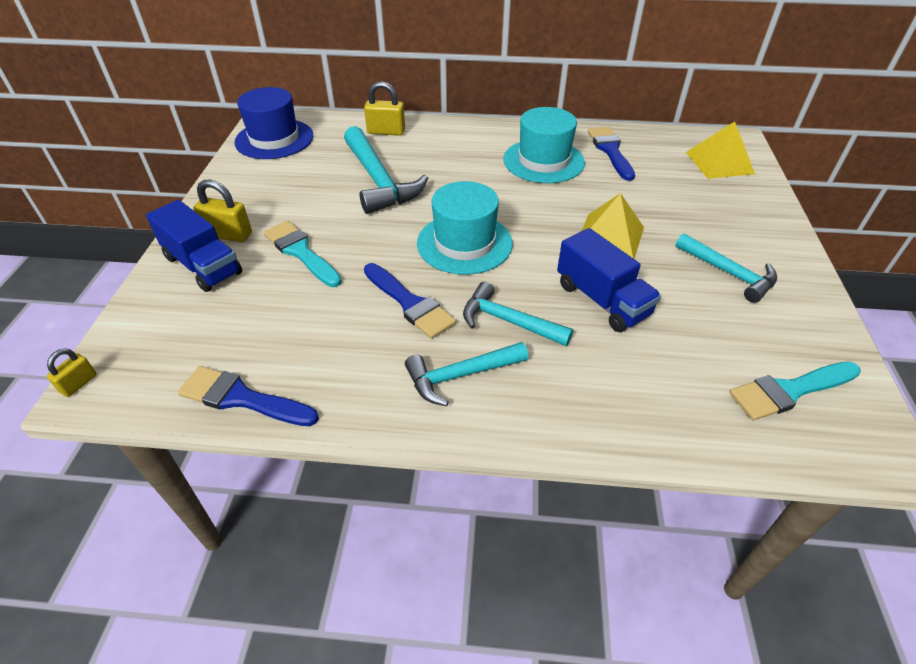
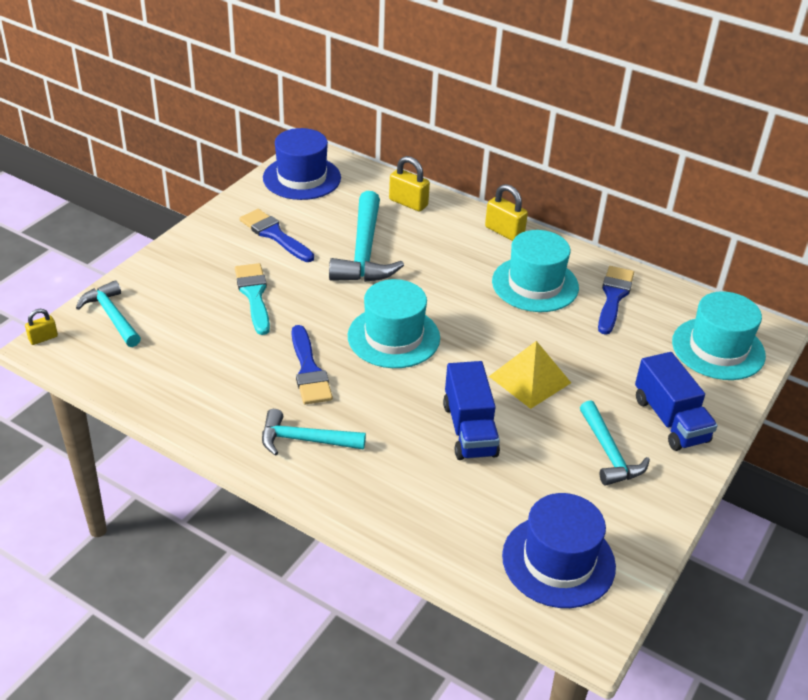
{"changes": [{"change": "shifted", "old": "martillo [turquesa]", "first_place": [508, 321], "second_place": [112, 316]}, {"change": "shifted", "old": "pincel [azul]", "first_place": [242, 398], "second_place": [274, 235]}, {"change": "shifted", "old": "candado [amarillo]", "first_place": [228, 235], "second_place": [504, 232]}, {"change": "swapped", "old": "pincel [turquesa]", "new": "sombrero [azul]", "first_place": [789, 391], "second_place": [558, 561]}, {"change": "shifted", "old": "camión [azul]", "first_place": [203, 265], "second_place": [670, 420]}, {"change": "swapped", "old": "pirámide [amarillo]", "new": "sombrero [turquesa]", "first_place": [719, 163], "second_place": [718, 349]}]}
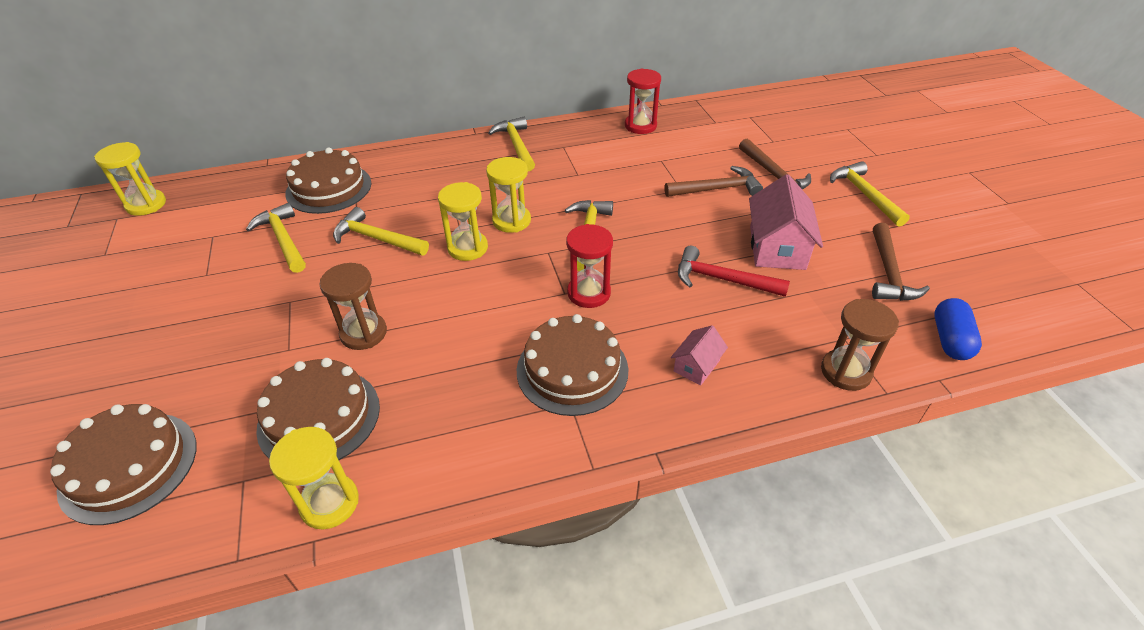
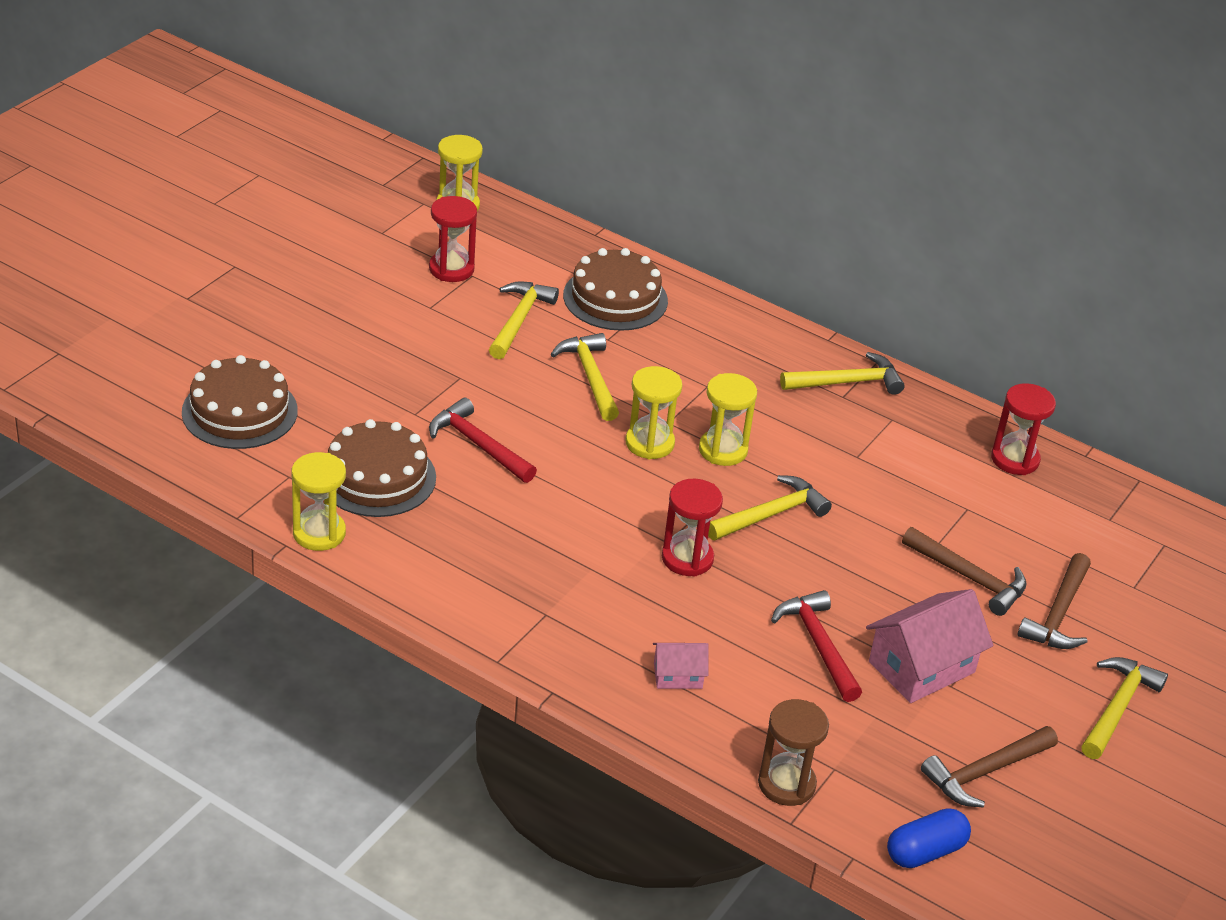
{"changes": [{"change": "new", "new": "reloj de arena [rojo]", "second_place": [451, 269]}, {"change": "swapped", "old": "reloj de arena [marrón]", "new": "martillo [rojo]", "first_place": [363, 333], "second_place": [478, 445]}, {"change": "rotated", "old": "martillo [amarillo]", "first_place": [516, 145], "second_place": [847, 382], "degrees": 45}, {"change": "gone", "old": "tarta [marrón]", "first_place": [572, 370]}]}
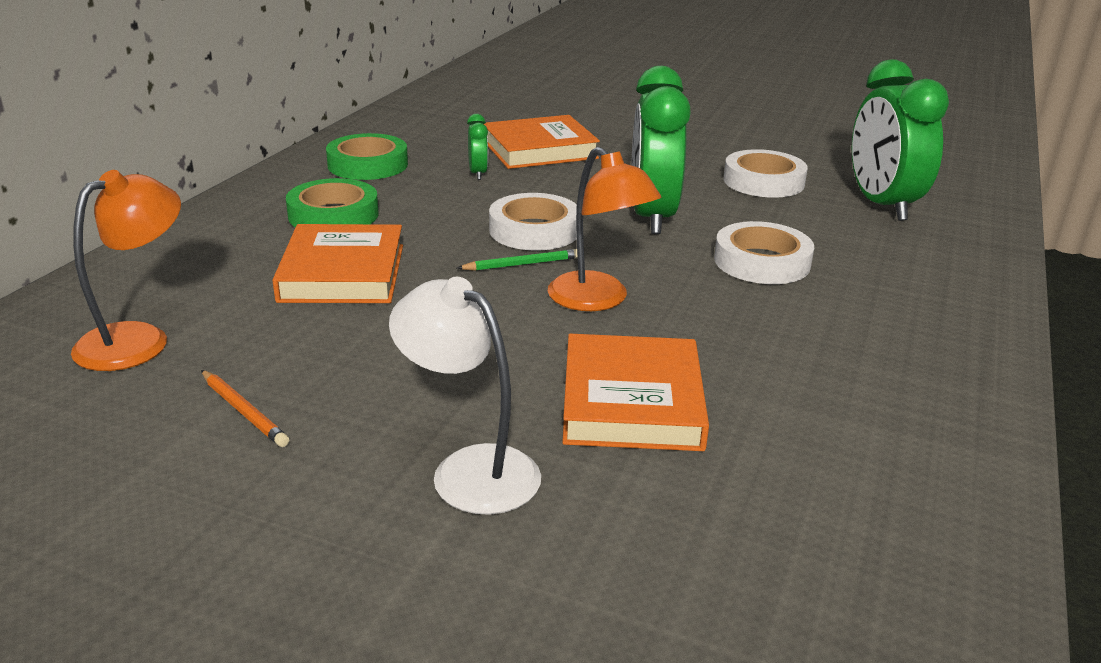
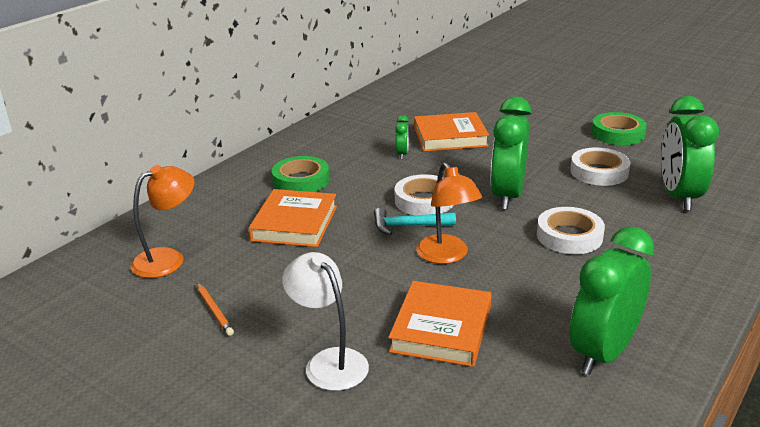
{"changes": [{"change": "swapped", "old": "lápiz [verde]", "new": "martillo [turquesa]", "first_place": [523, 264], "second_place": [408, 226]}, {"change": "new", "new": "despertador [verde]", "second_place": [603, 353]}, {"change": "shifted", "old": "cinta adhesiva [verde]", "first_place": [368, 164], "second_place": [618, 133]}]}
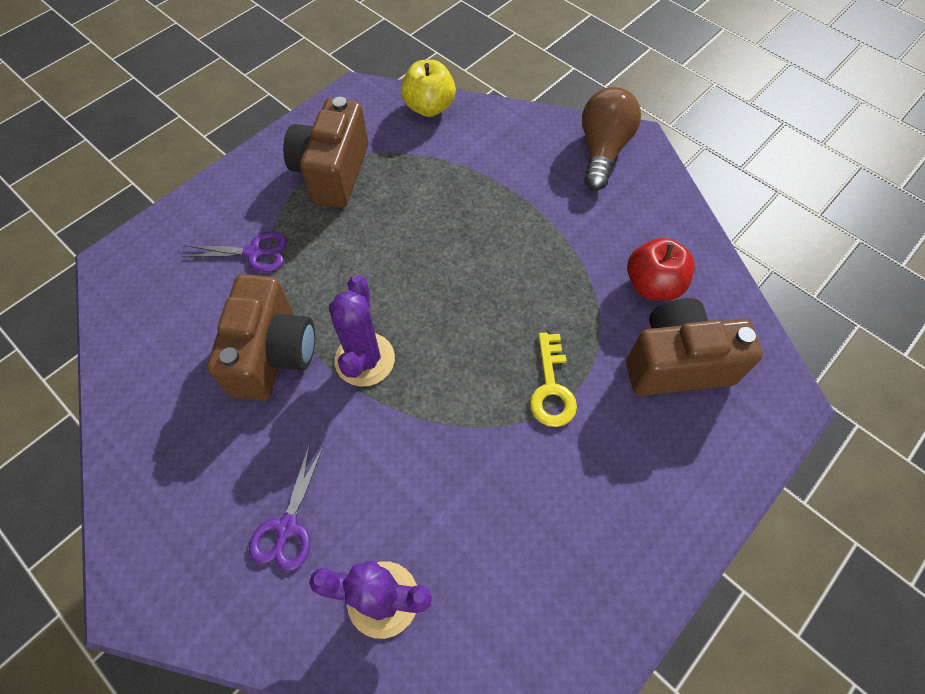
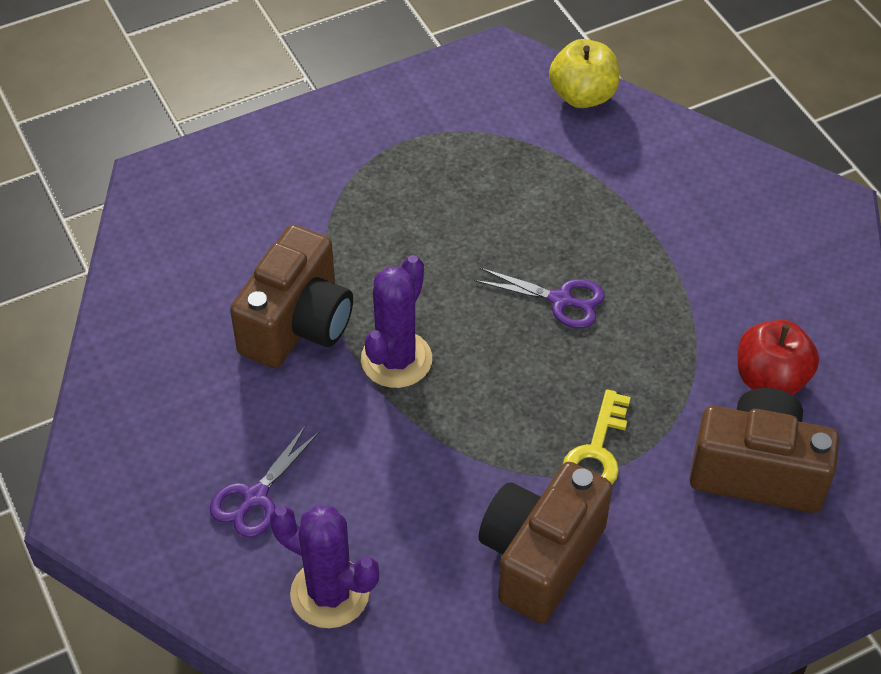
{"changes": [{"change": "shifted", "old": "tijeras [morado]", "first_place": [254, 253], "second_place": [561, 300]}, {"change": "shifted", "old": "cámara [marrón]", "first_place": [332, 172], "second_place": [540, 557]}, {"change": "gone", "old": "bombilla [marrón]", "first_place": [602, 150]}]}
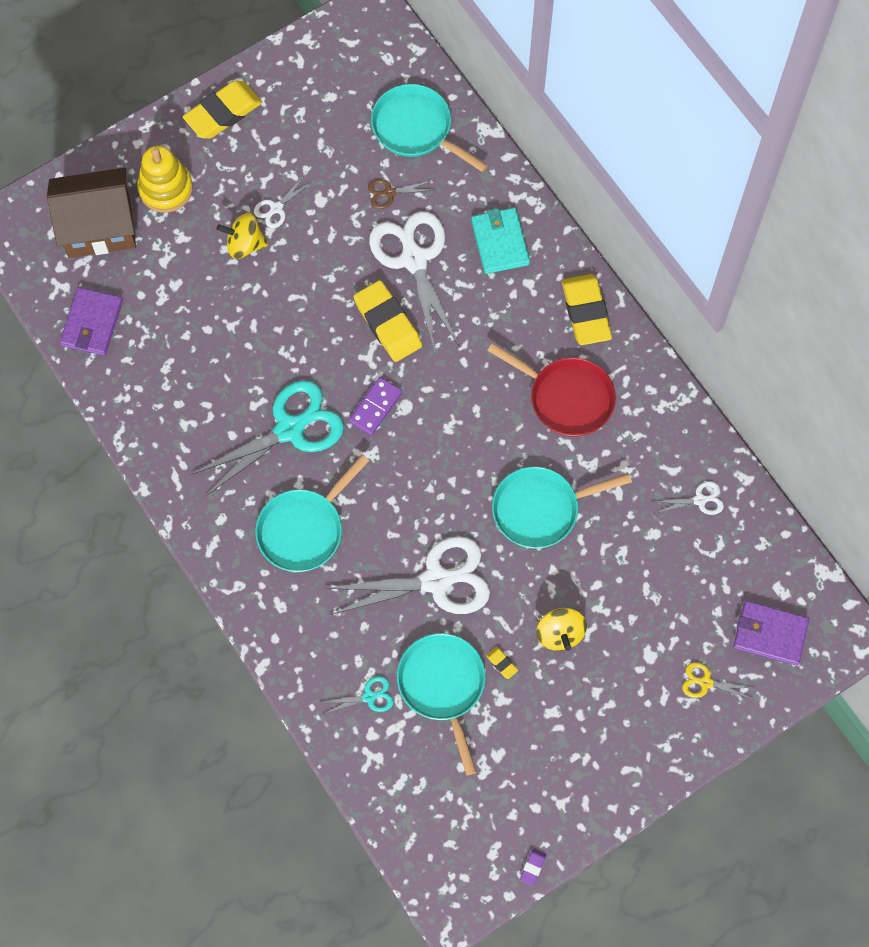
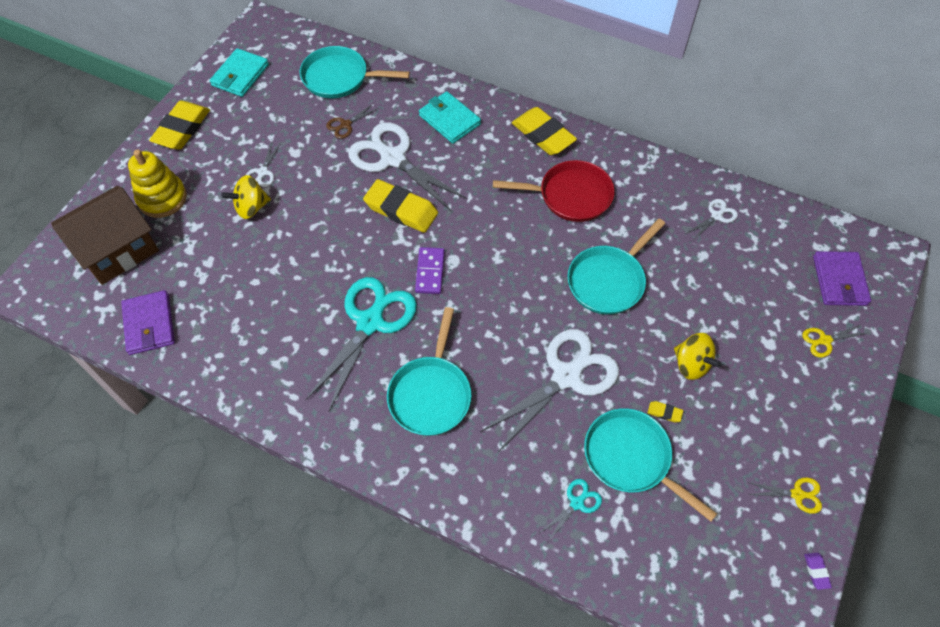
{"changes": [{"change": "new", "new": "cartera [turquesa]", "second_place": [240, 75]}, {"change": "new", "new": "tijeras [amarillo]", "second_place": [797, 494]}, {"change": "rotated", "old": "cartera [morado]", "first_place": [770, 634], "second_place": [839, 280], "degrees": -75}]}
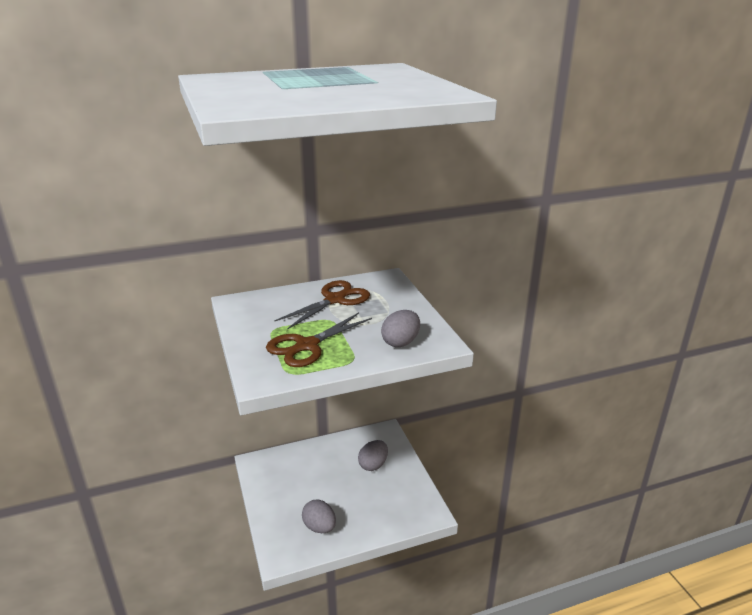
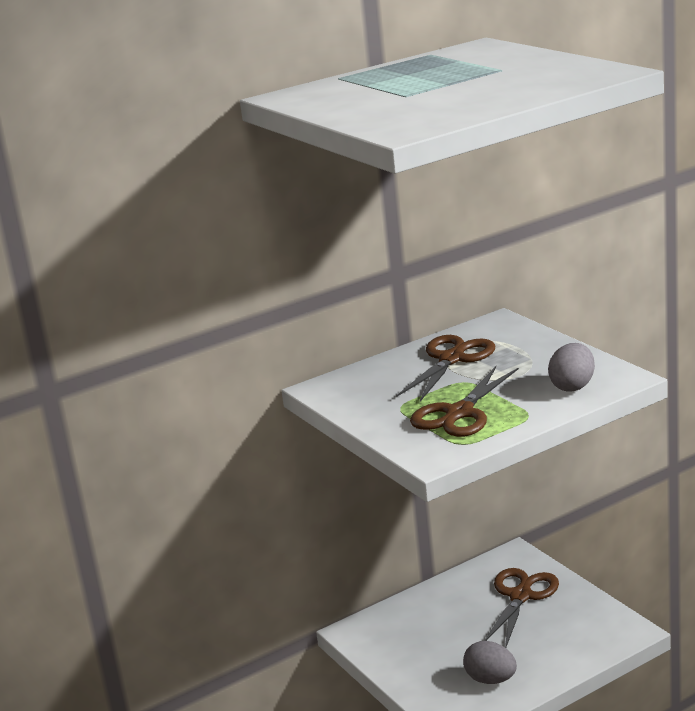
{"changes": [{"change": "swapped", "old": "huevo [gris]", "new": "tijeras [marrón]", "first_place": [373, 465], "second_place": [521, 596]}]}
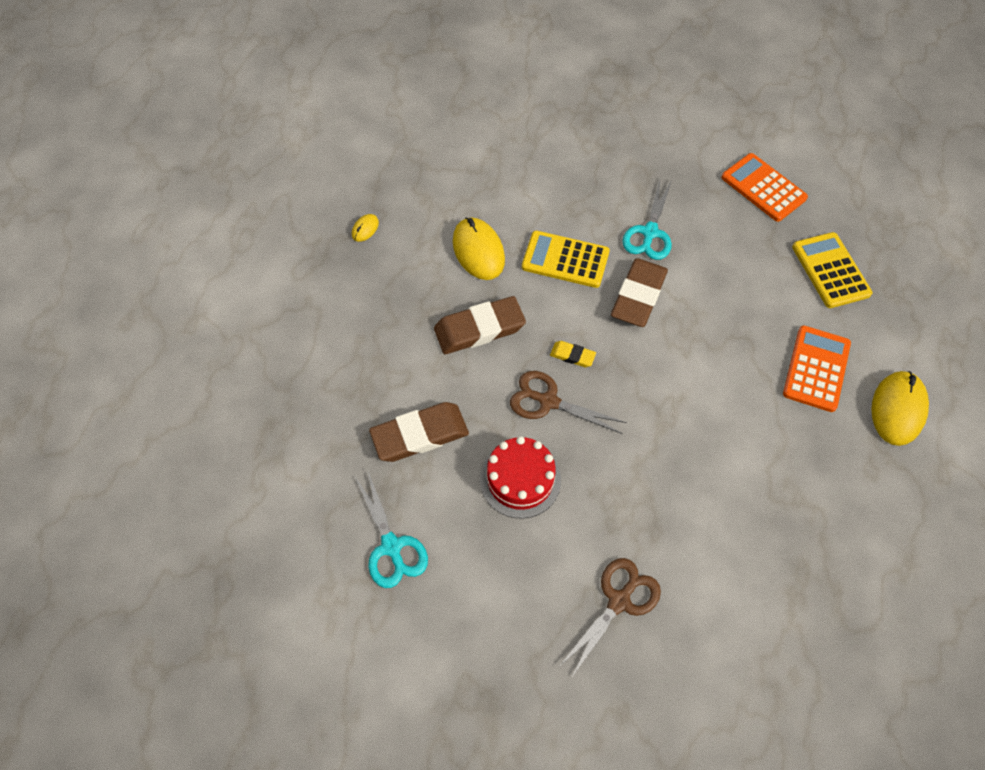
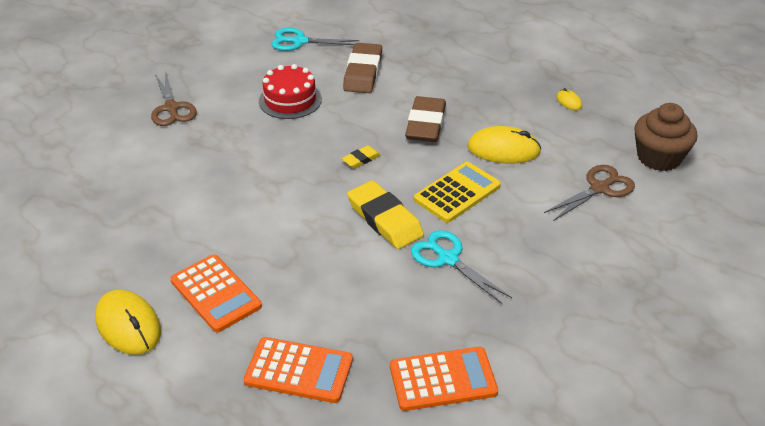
{"changes": [{"change": "repainted", "old": "calculadora [amarillo]", "new": "calculadora [naranja]", "first_place": [830, 270], "second_place": [299, 370]}, {"change": "repainted", "old": "goma de borrar [marrón]", "new": "goma de borrar [amarillo]", "first_place": [638, 296], "second_place": [385, 219]}, {"change": "shifted", "old": "tijeras [marrón]", "first_place": [548, 401], "second_place": [599, 188]}, {"change": "new", "new": "magdalena [marrón]", "second_place": [659, 157]}]}
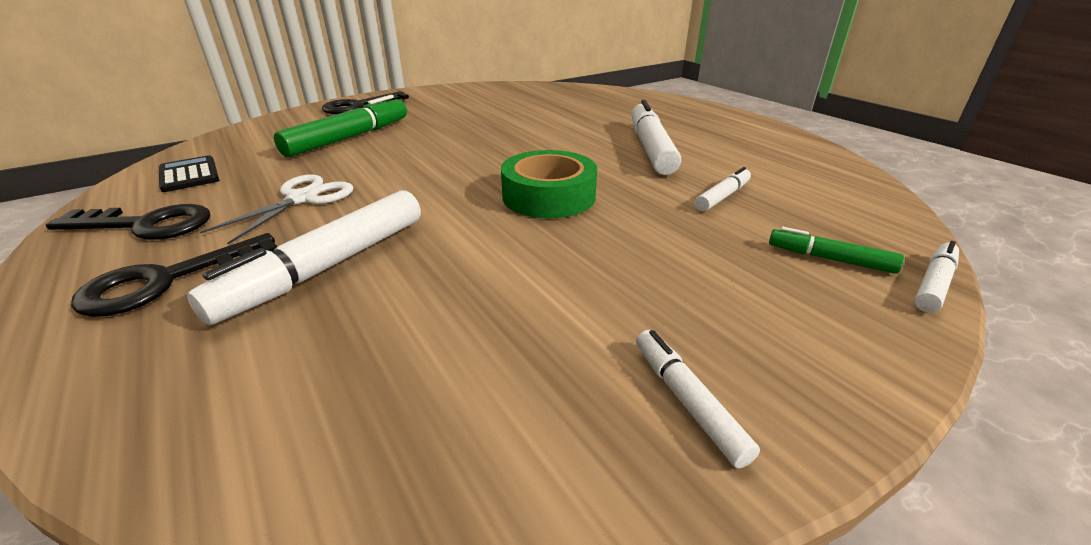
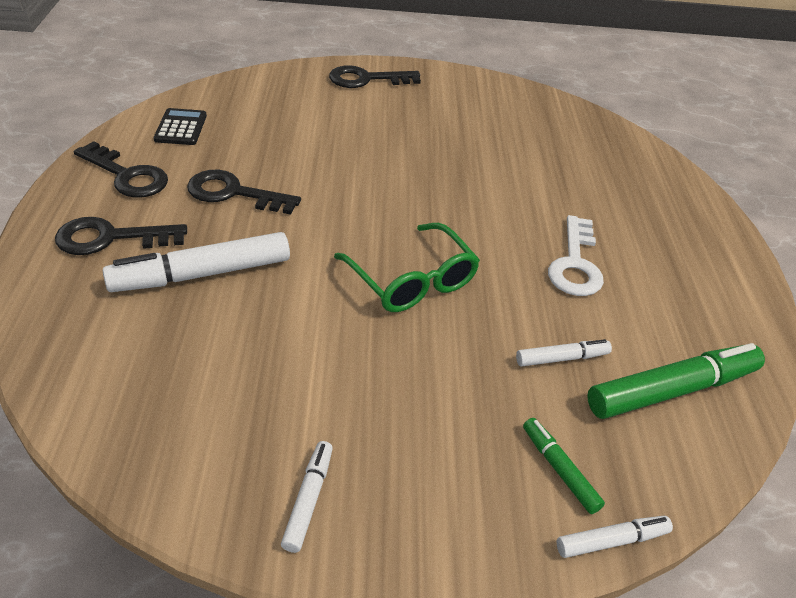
{"changes": [{"change": "swapped", "old": "tijeras [blanco]", "new": "llave [negro]", "first_place": [302, 199], "second_place": [234, 193]}, {"change": "swapped", "old": "cinta adhesiva [verde]", "new": "gafas [verde]", "first_place": [548, 196], "second_place": [412, 280]}, {"change": "swapped", "old": "rotulador [blanco]", "new": "llave [blanco]", "first_place": [650, 148], "second_place": [575, 264]}, {"change": "shifted", "old": "rotulador [verde]", "first_place": [349, 138], "second_place": [672, 390]}]}
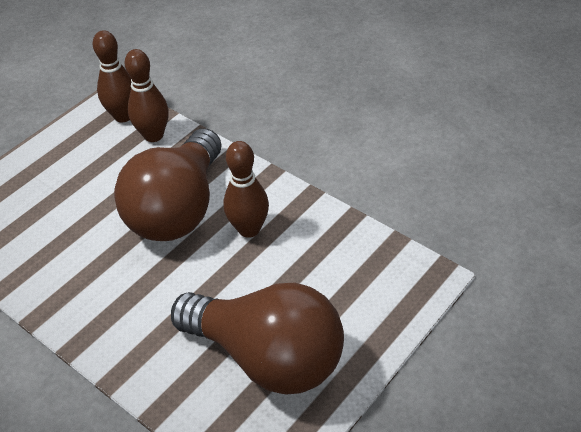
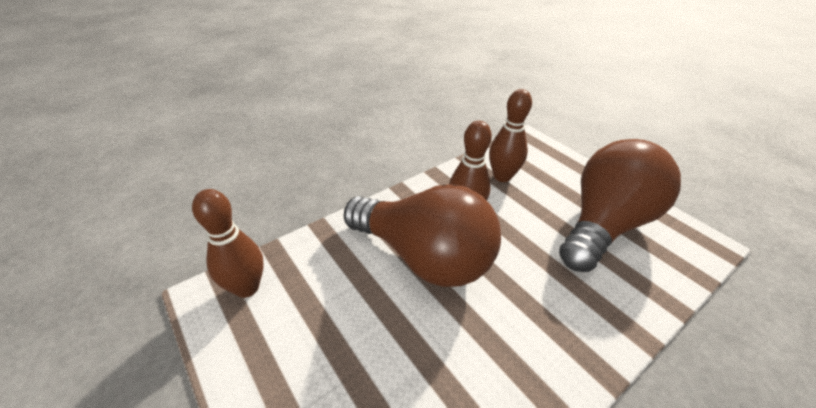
{"changes": [{"change": "shifted", "old": "bolo [marrón]", "first_place": [153, 135], "second_place": [502, 176]}]}
